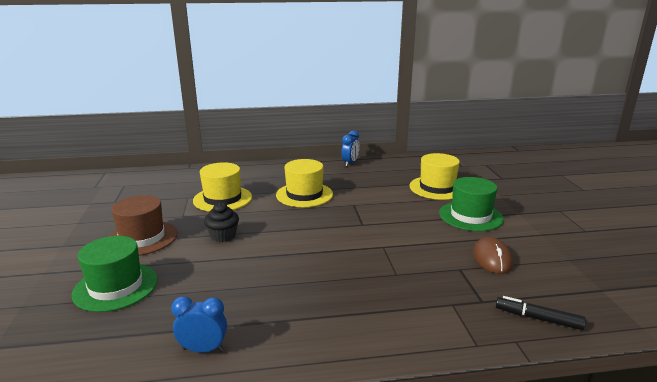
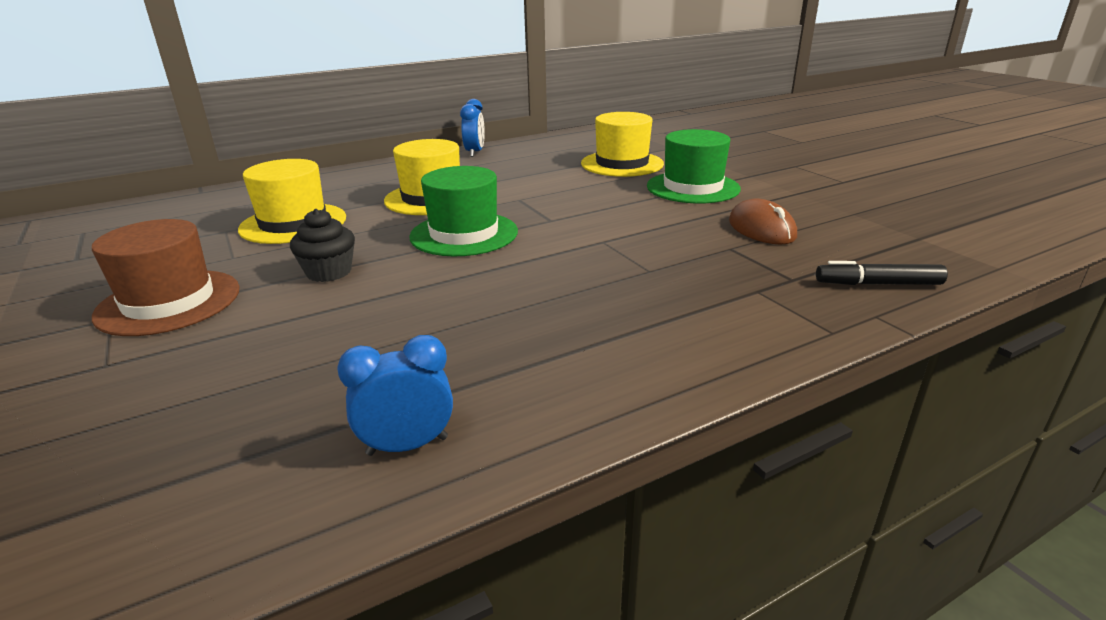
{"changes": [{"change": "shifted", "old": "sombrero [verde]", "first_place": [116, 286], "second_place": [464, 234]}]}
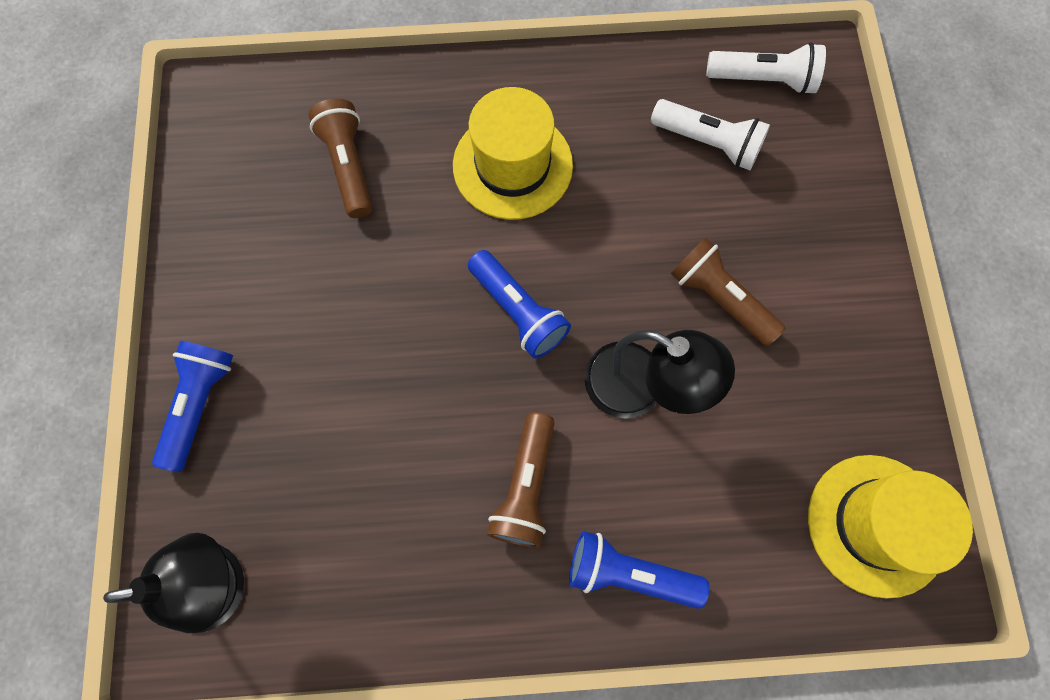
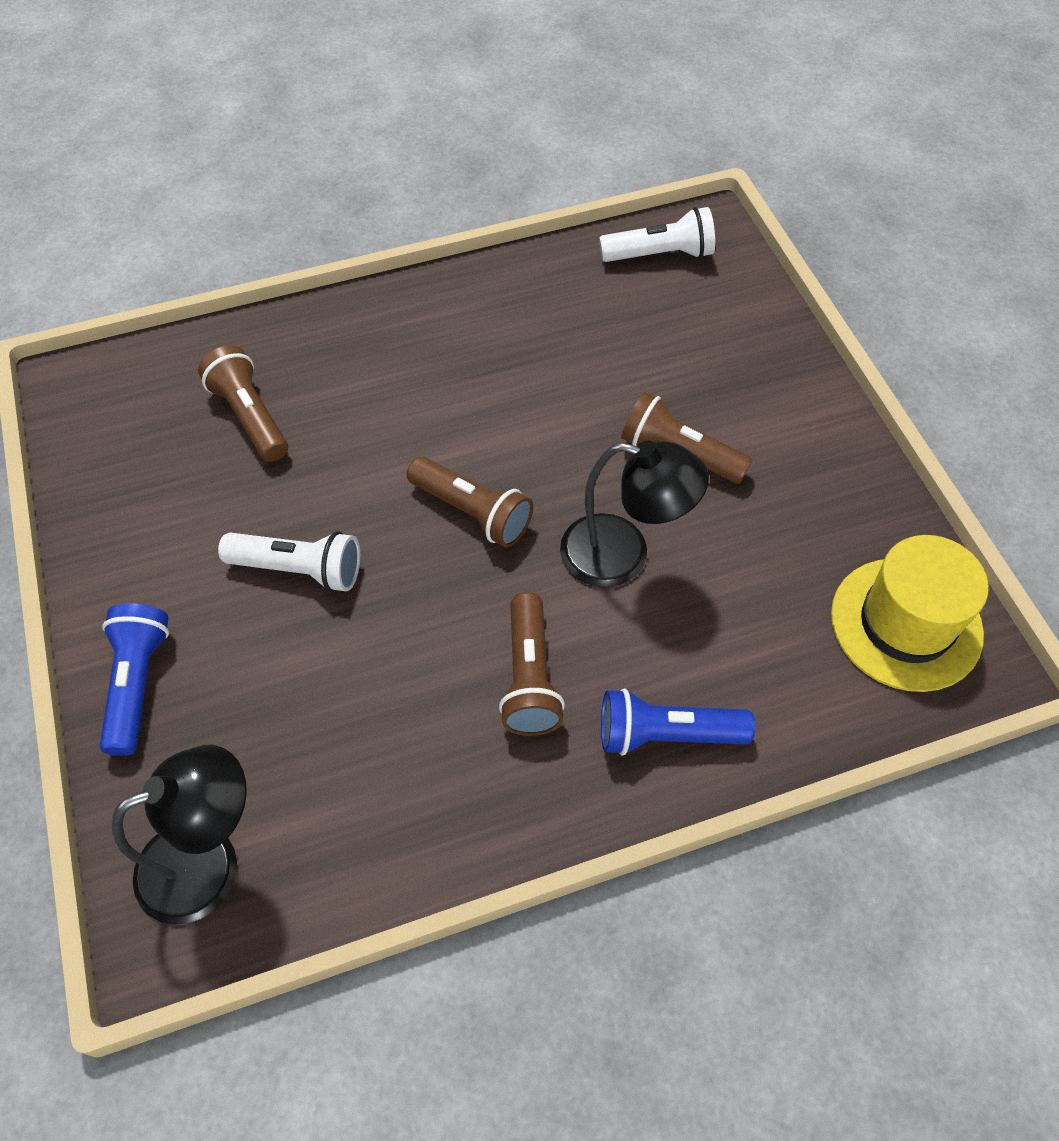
{"changes": [{"change": "shifted", "old": "lámpara de mano [blanco]", "first_place": [708, 143], "second_place": [299, 569]}, {"change": "repainted", "old": "lámpara de mano [azul]", "new": "lámpara de mano [marrón]", "first_place": [518, 311], "second_place": [472, 512]}, {"change": "gone", "old": "sombrero [amarillo]", "first_place": [512, 165]}]}
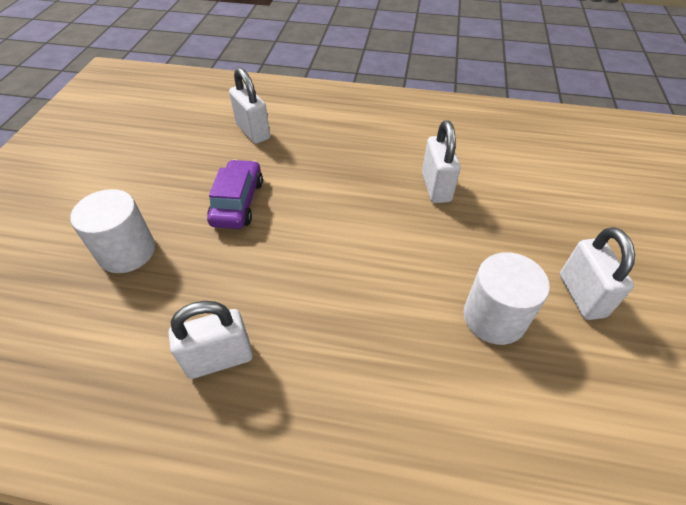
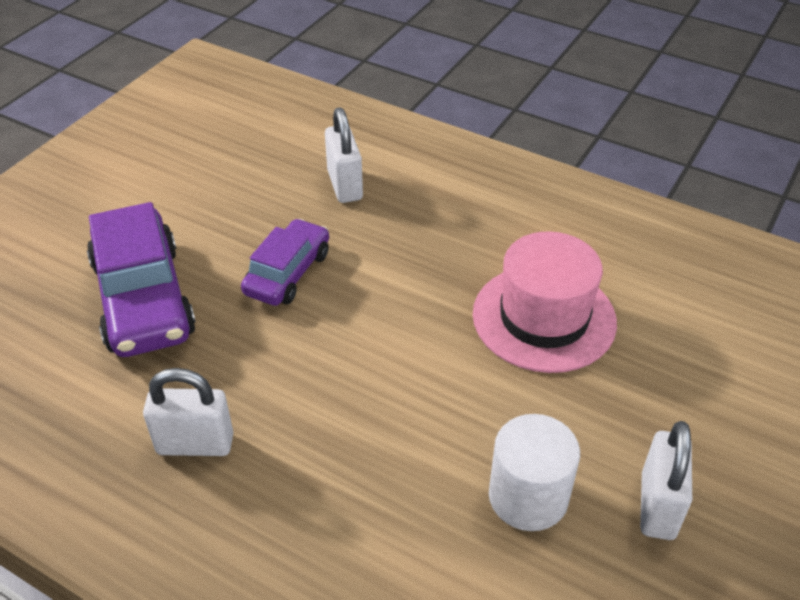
{"changes": [{"change": "swapped", "old": "cilindro [blanco]", "new": "coche [morado]", "first_place": [127, 251], "second_place": [144, 298]}, {"change": "swapped", "old": "candado [blanco]", "new": "sombrero [rosa]", "first_place": [436, 187], "second_place": [544, 318]}]}
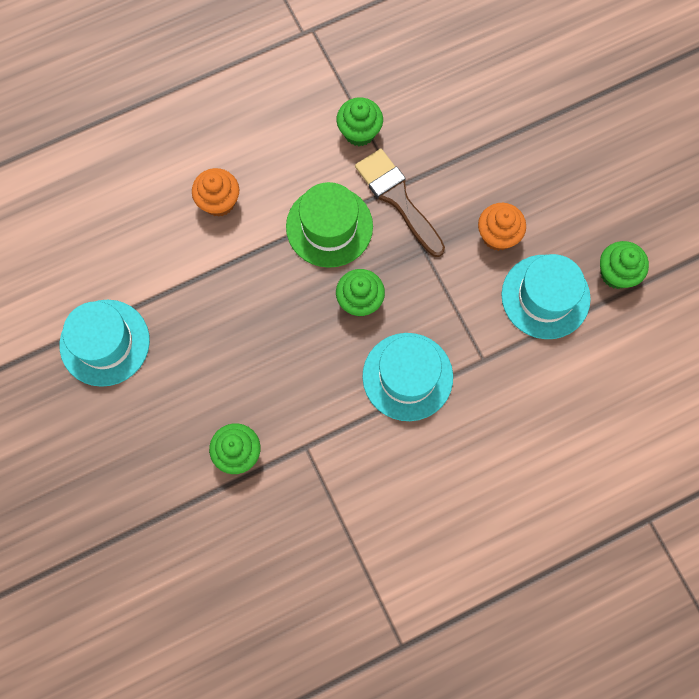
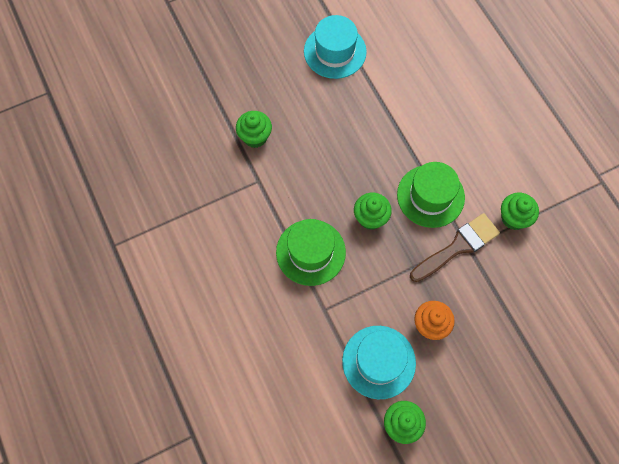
{"changes": [{"change": "repainted", "old": "sombrero [turquesa]", "new": "sombrero [verde]", "first_place": [407, 376], "second_place": [310, 252]}, {"change": "gone", "old": "magdalena [naranja]", "first_place": [219, 202]}]}
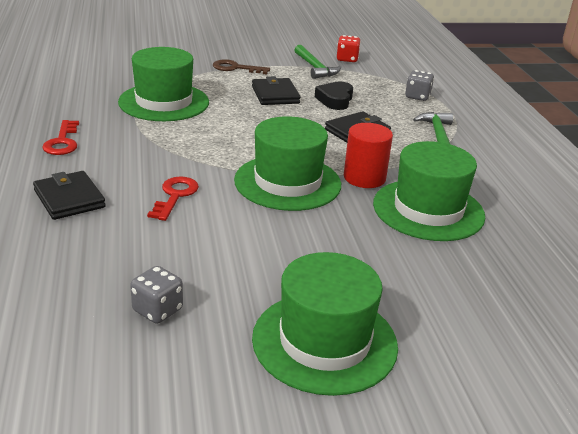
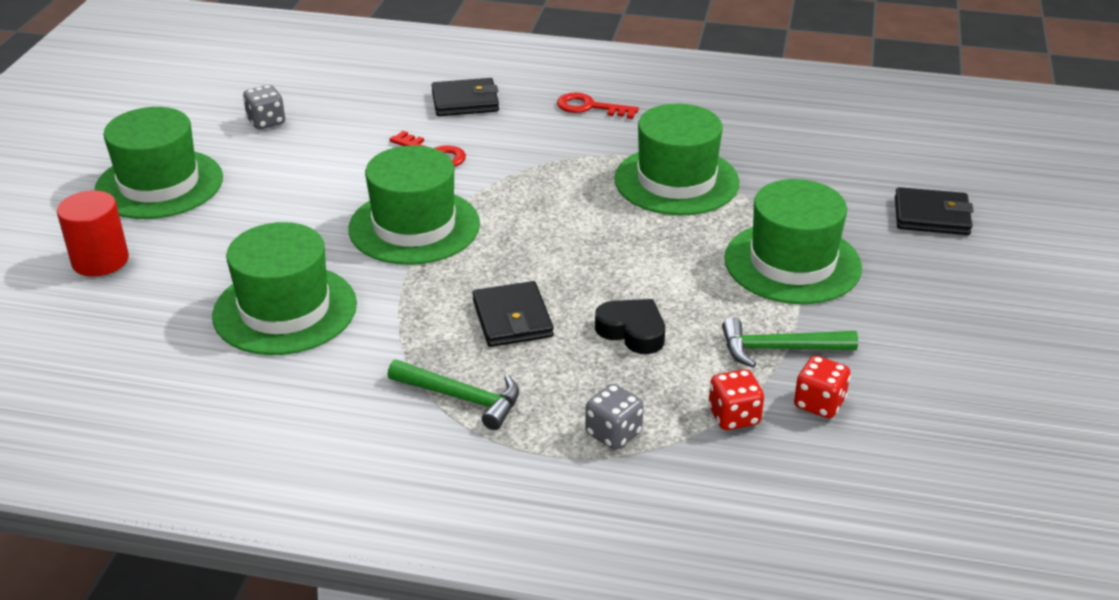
{"changes": [{"change": "shifted", "old": "cilindro [rojo]", "first_place": [364, 178], "second_place": [100, 260]}, {"change": "new", "new": "dado [rojo]", "second_place": [734, 417]}, {"change": "swapped", "old": "llave [marrón]", "new": "sombrero [verde]", "first_place": [236, 68], "second_place": [792, 263]}, {"change": "shifted", "old": "cartera [negro]", "first_place": [275, 95], "second_place": [931, 216]}]}
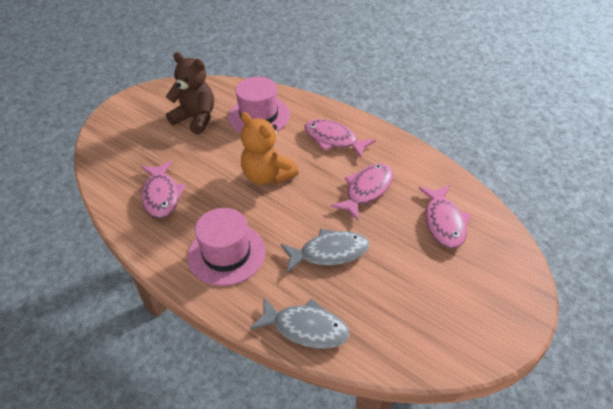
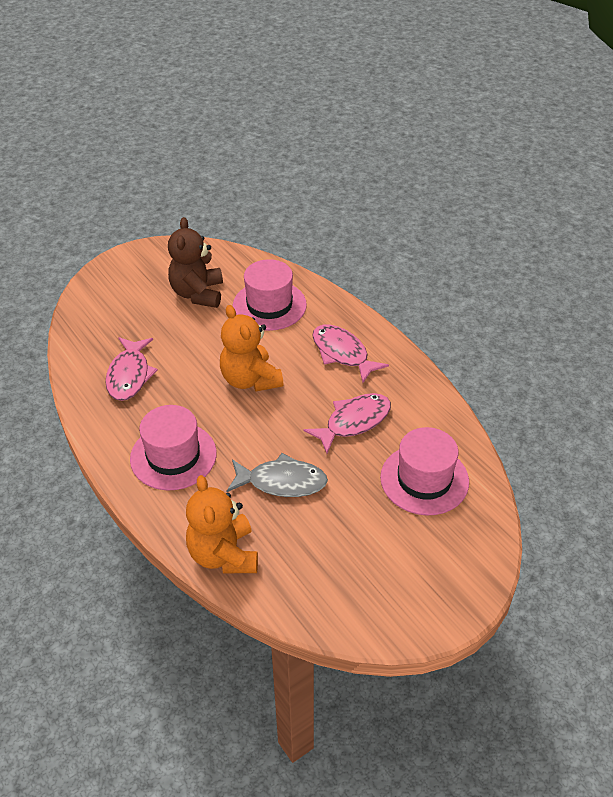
{"changes": [{"change": "rotated", "old": "osito [marrón]", "first_place": [196, 119], "second_place": [198, 293], "degrees": -135}, {"change": "swapped", "old": "pez [gris]", "new": "osito [naranja]", "first_place": [305, 328], "second_place": [223, 554]}, {"change": "swapped", "old": "pez [rosa]", "new": "sombrero [rosa]", "first_place": [444, 222], "second_place": [424, 479]}]}
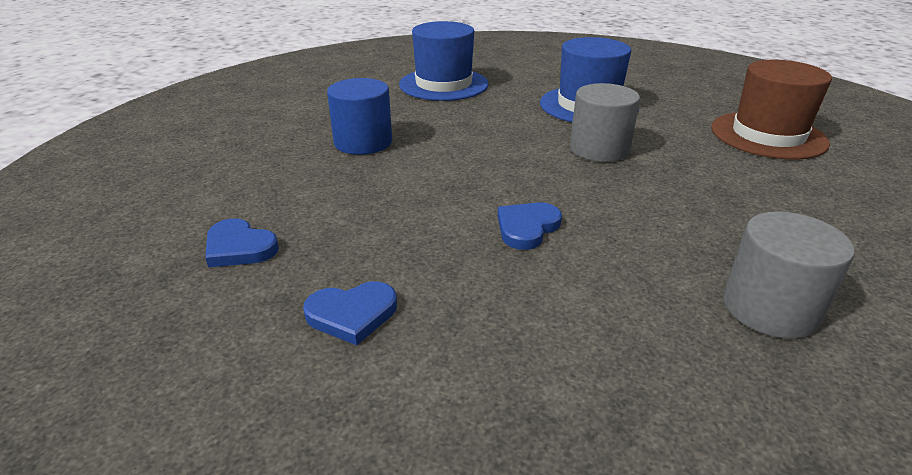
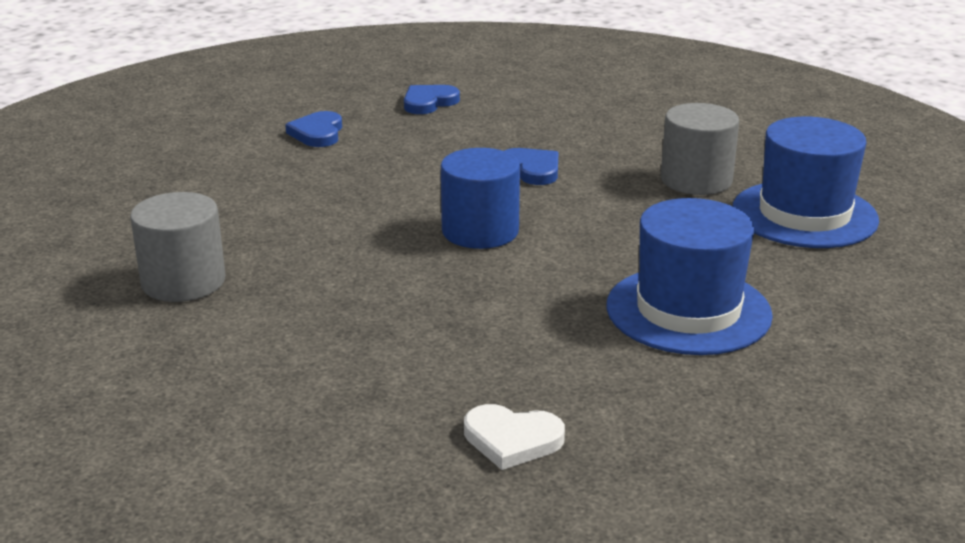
{"changes": [{"change": "shifted", "old": "cilindro [azul]", "first_place": [363, 142], "second_place": [480, 231]}, {"change": "swapped", "old": "sombrero [marrón]", "new": "corazón [blanco]", "first_place": [768, 135], "second_place": [512, 440]}, {"change": "shifted", "old": "corazón [azul]", "first_place": [527, 228], "second_place": [532, 169]}, {"change": "shifted", "old": "cilindro [gris]", "first_place": [599, 149], "second_place": [696, 180]}]}
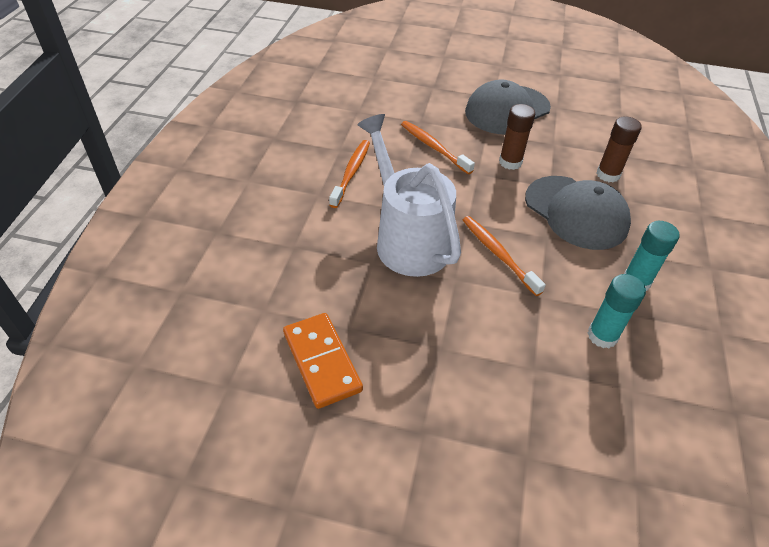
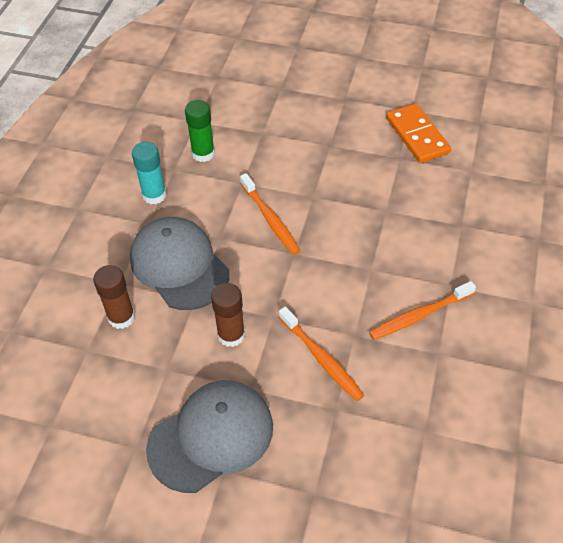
{"changes": [{"change": "repainted", "old": "barra de pegamento [turquesa]", "new": "barra de pegamento [verde]", "first_place": [602, 336], "second_place": [203, 153]}, {"change": "rotated", "old": "cepillo de dientes [naranja]", "first_place": [351, 173], "second_place": [419, 315], "degrees": 45}, {"change": "gone", "old": "regadera [blanco]", "first_place": [407, 239]}]}
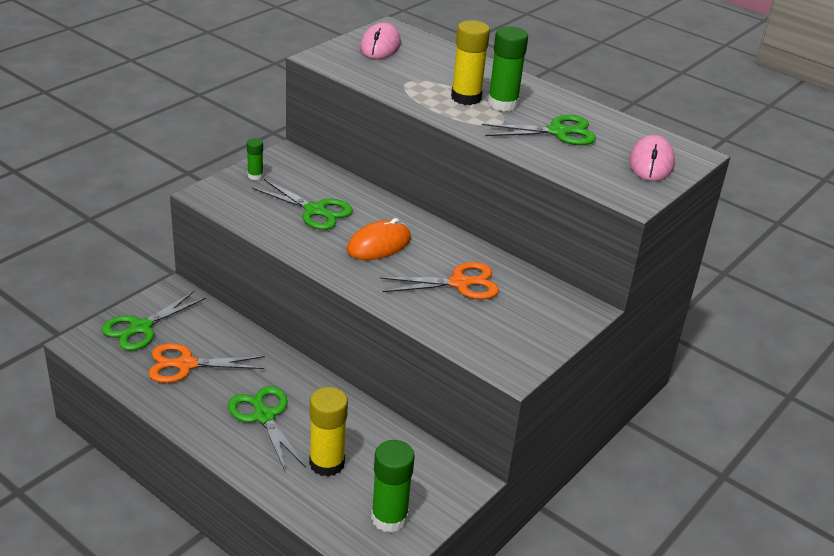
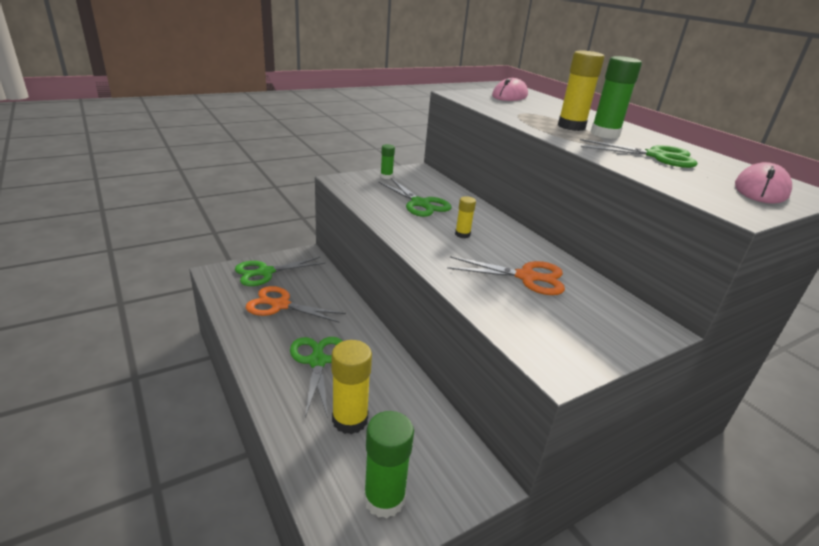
{"changes": [{"change": "swapped", "old": "ratón [naranja]", "new": "barra de pegamento [amarillo]", "first_place": [379, 244], "second_place": [462, 234]}]}
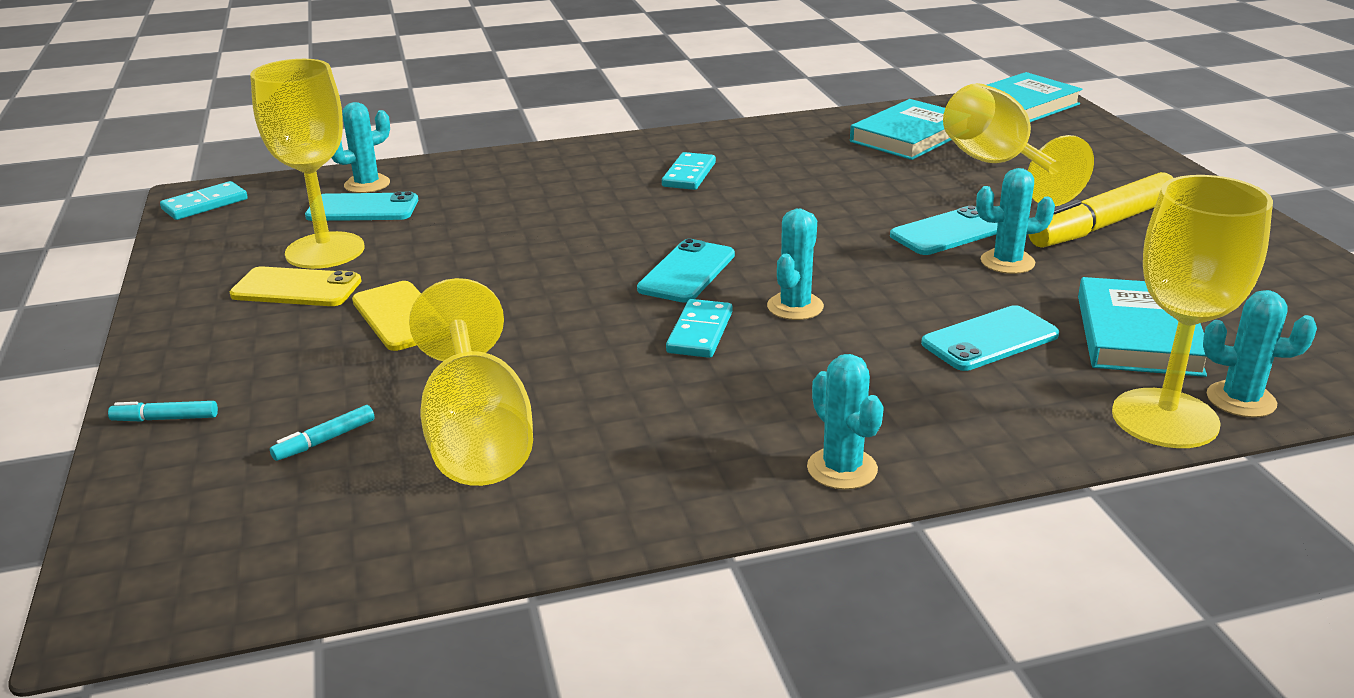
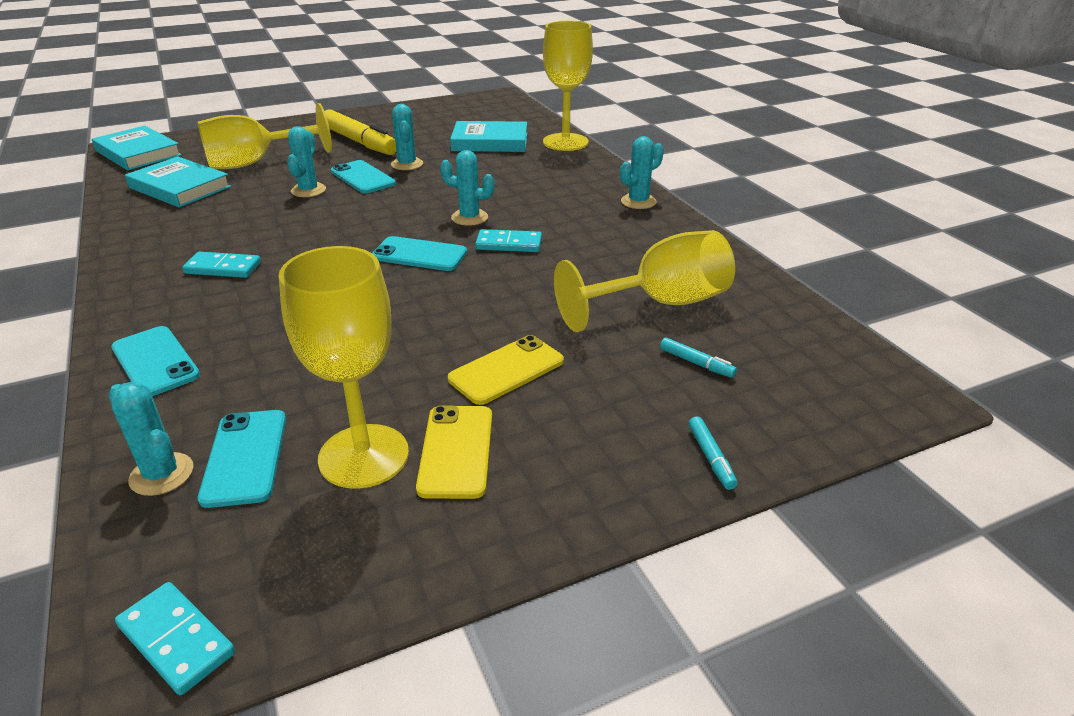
{"changes": [{"change": "shifted", "old": "móvil [turquesa]", "first_place": [990, 339], "second_place": [155, 362]}, {"change": "shifted", "old": "cactus [turquesa]", "first_place": [1241, 400], "second_place": [308, 190]}]}
